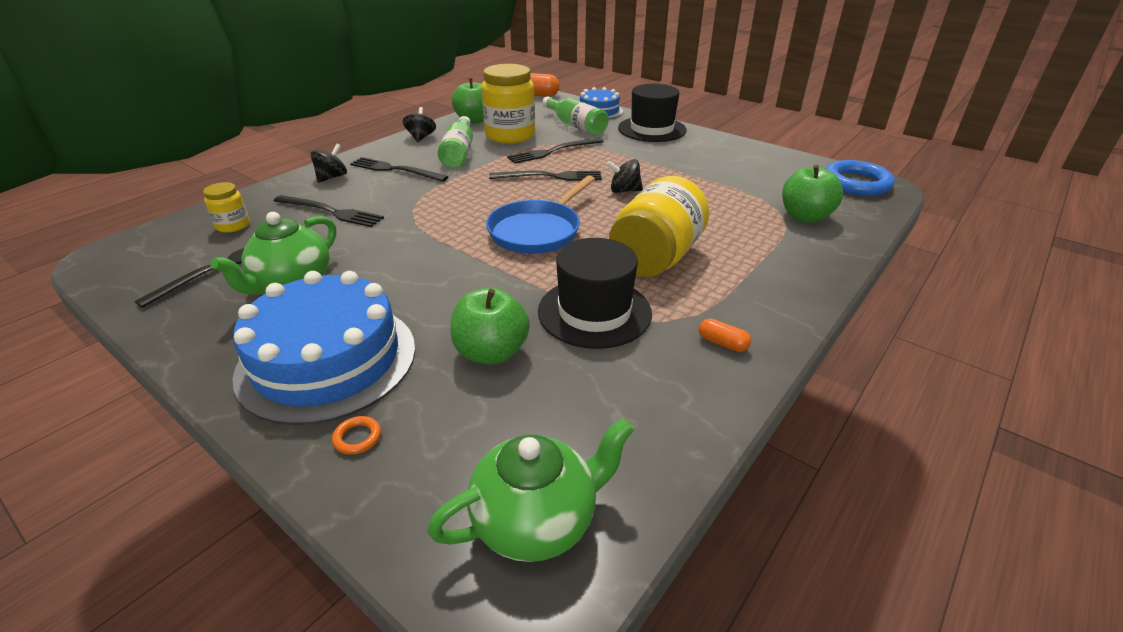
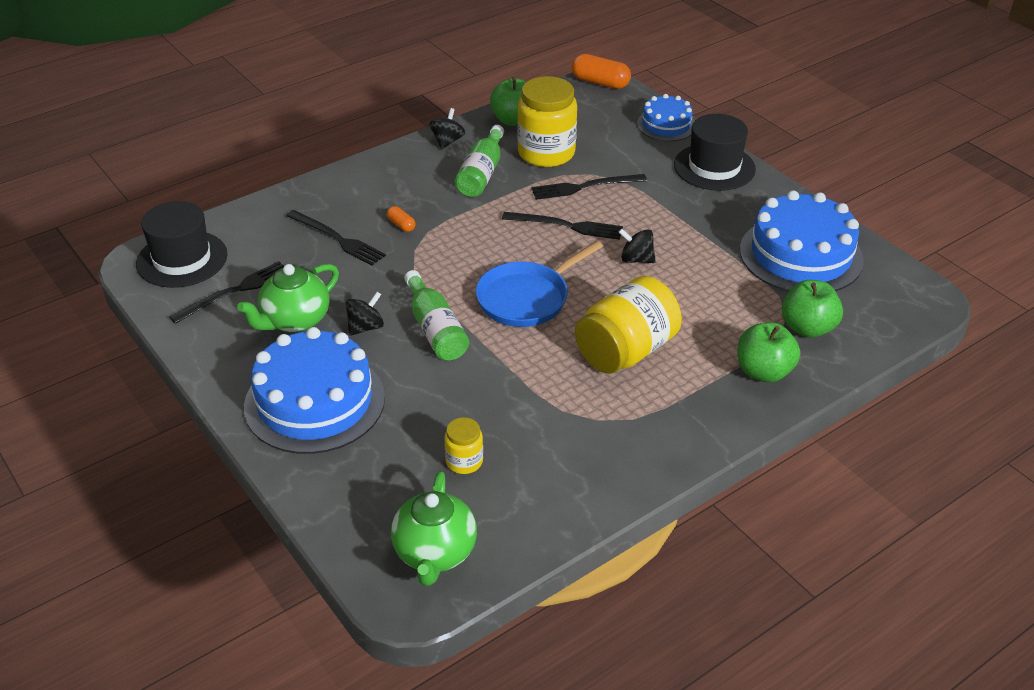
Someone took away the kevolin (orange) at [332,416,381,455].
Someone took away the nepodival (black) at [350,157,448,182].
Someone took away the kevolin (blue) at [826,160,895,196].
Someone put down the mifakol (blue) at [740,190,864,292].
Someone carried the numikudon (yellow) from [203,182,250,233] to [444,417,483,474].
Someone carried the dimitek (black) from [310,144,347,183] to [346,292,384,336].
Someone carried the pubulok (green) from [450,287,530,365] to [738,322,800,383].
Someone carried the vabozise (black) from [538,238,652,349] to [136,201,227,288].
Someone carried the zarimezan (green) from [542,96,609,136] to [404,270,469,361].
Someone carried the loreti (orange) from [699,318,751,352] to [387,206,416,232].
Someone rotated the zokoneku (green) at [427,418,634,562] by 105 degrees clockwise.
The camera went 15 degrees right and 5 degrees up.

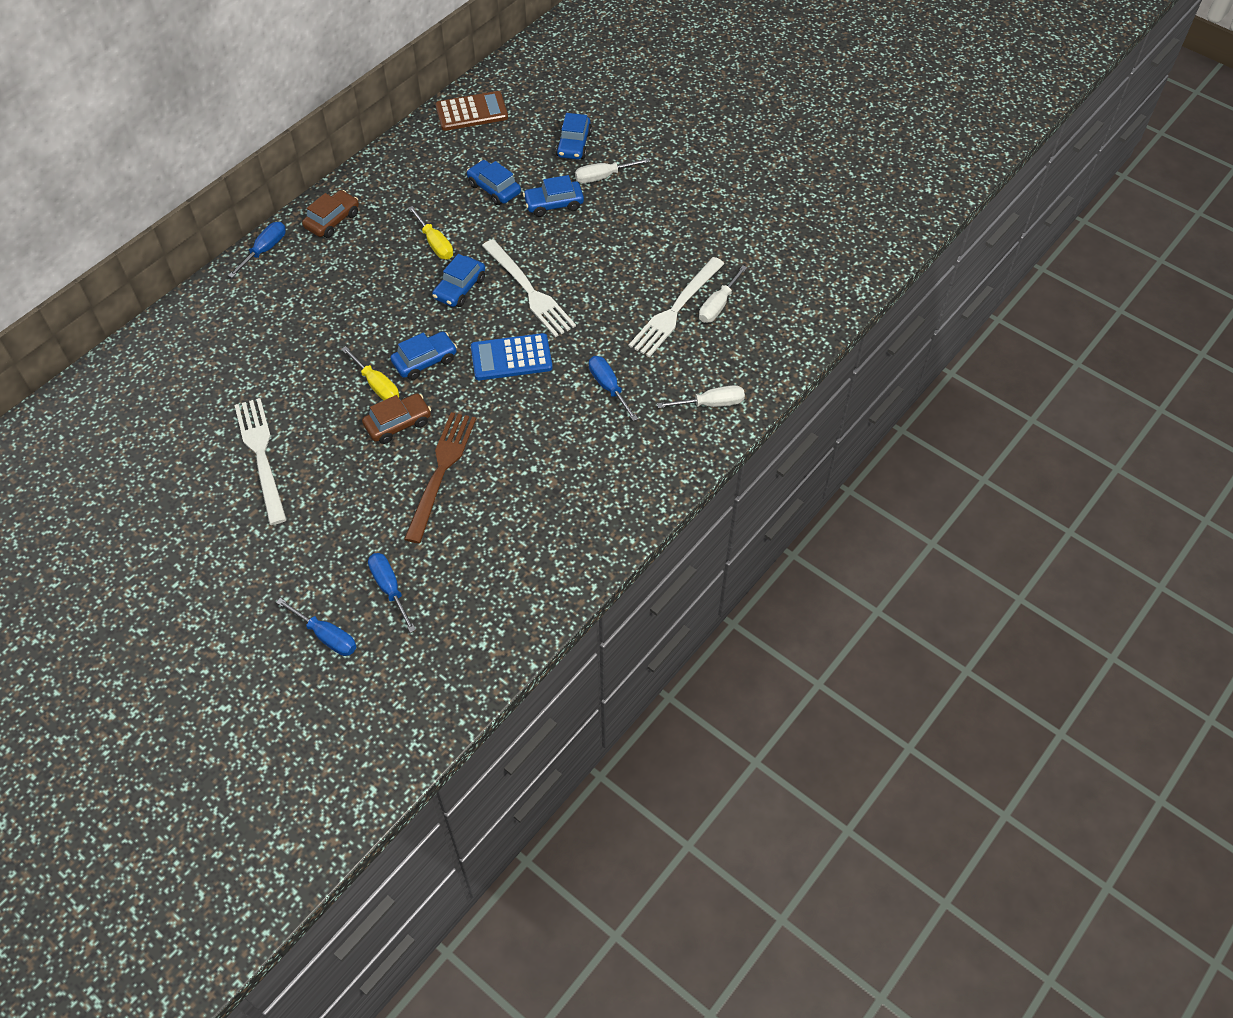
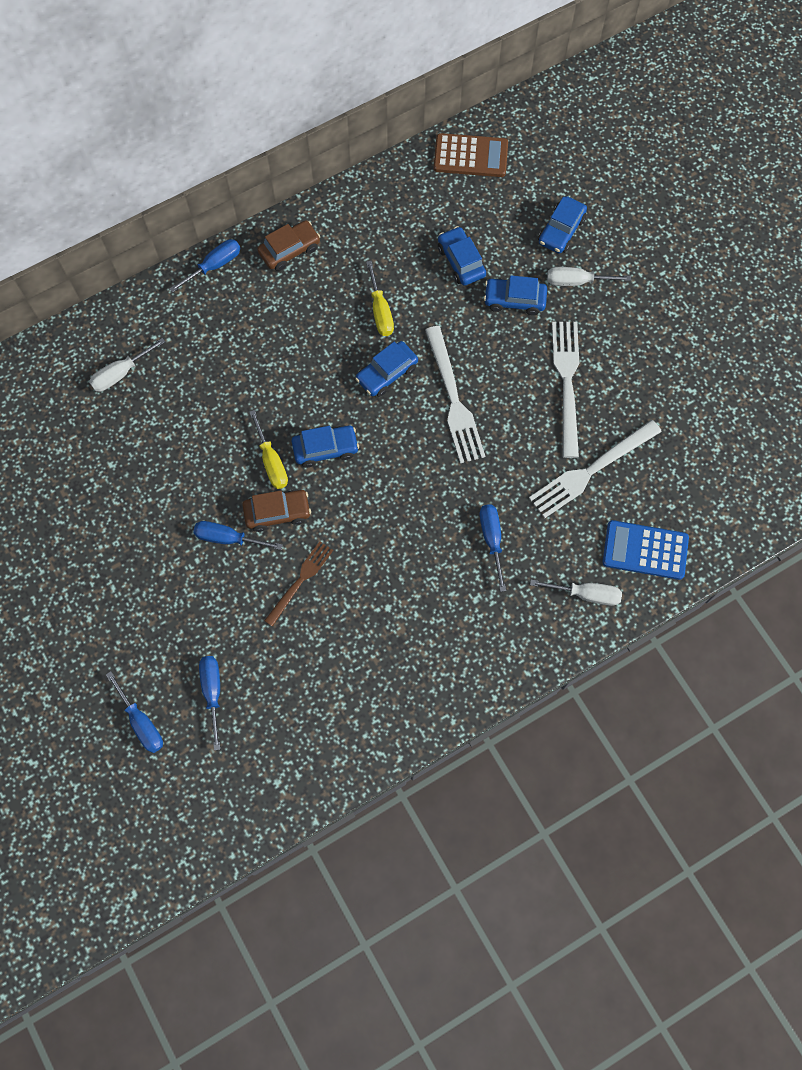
Someone put down the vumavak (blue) at [193,521,283,550].
Someone carried the nepodival (white) from [234,398,287,525] to [552,322,579,458].
Someone carried the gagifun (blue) from [471,333,553,380] to [602,520,689,580].
Someone carried the vumavak (white) from [699,266,747,323] to [89,338,165,392].
Someone scaled the nepodival (brown) at [404,412,476,543] by 0.63.
The camera went 20 degrees right and 15 degrees up.

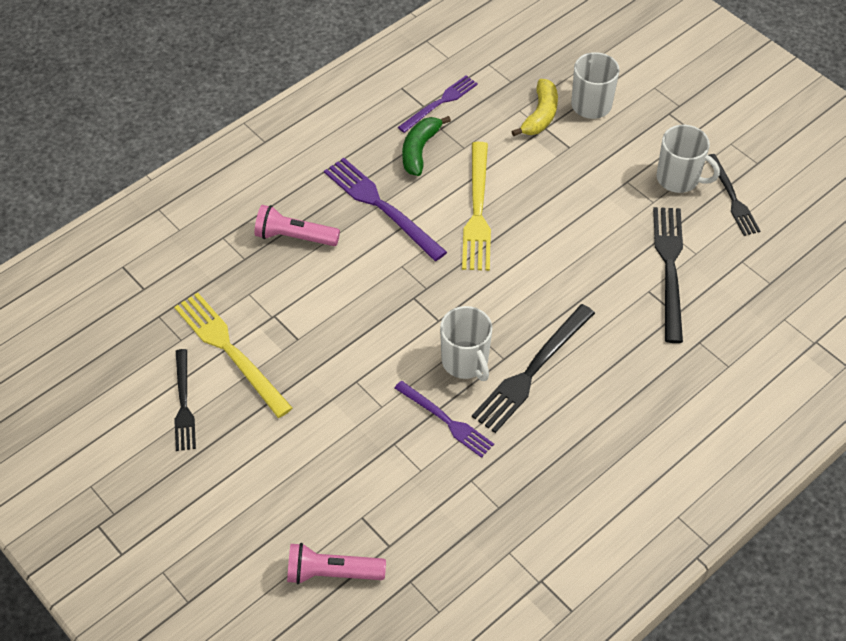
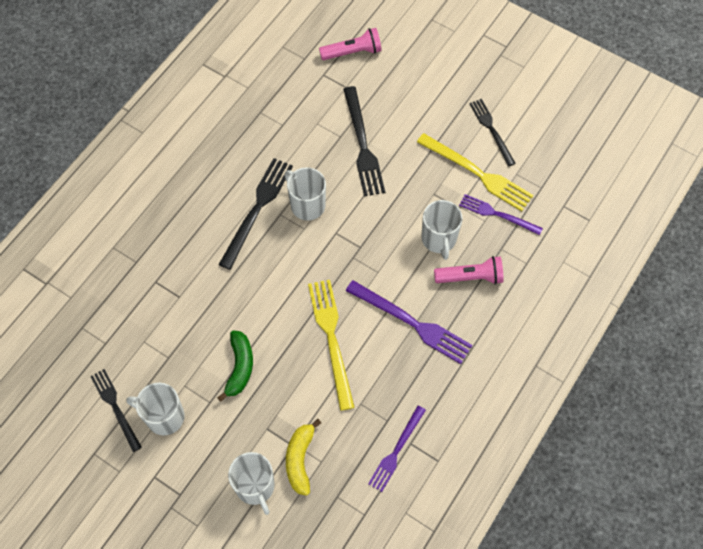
Someone put down the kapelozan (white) at [422,200,463,260].
Someone carried the nepodival (purple) from [395,381,494,458] to [459,194,543,235].
Someone carried the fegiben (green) from [402,116,451,176] to [217,330,253,402].
Someone carried the nepodival (black) from [653,207,683,343] to [343,86,385,197].
The camera went 165 degrees right and 10 degrees up.

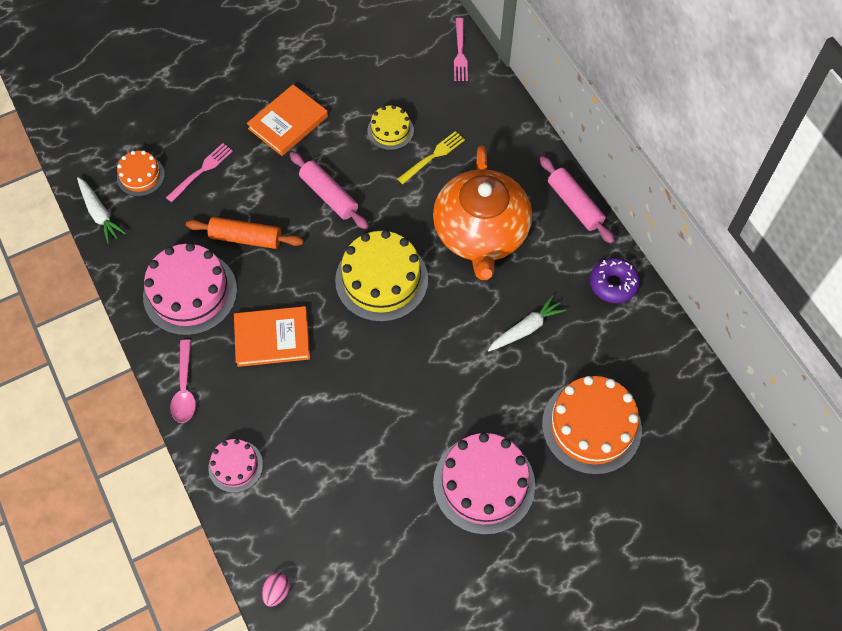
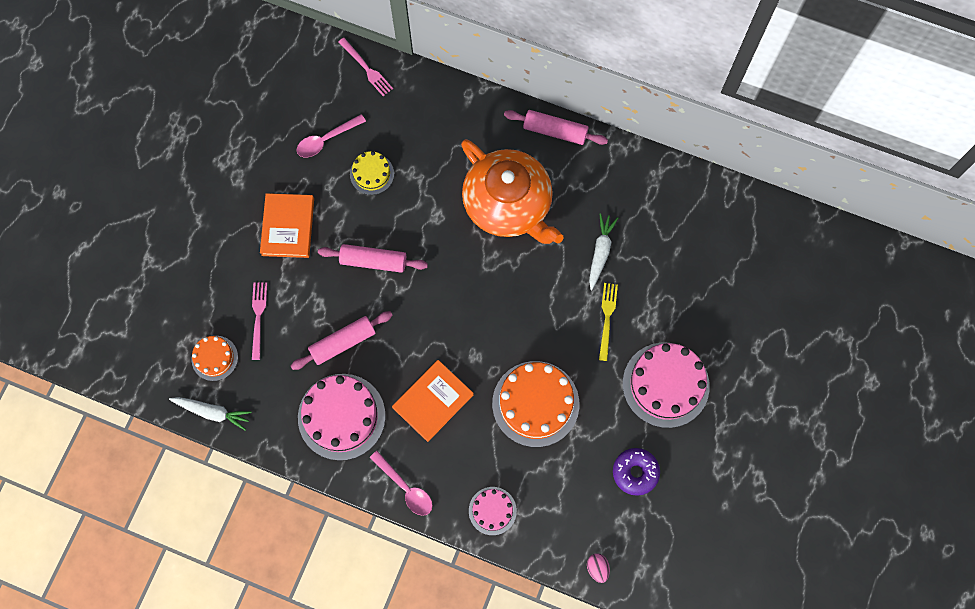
Someone took away the mifakol (yellow) at [335,230,428,322].
Someone put down the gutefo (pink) at [296,114,366,158].
Someone carried the nepodival (yellow) from [397,131,465,184] to [599,283,618,361].
Someone carried the mifakol (orange) from [542,376,642,475] to [492,361,579,447].
Someone carried the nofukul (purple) from [590,257,640,303] to [613,448,660,496].
Someone repainted the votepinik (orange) at [186,217,304,249], which became the votepinik (pink) at [291,311,393,370].
The camera went 40 degrees left and 10 degrees up.

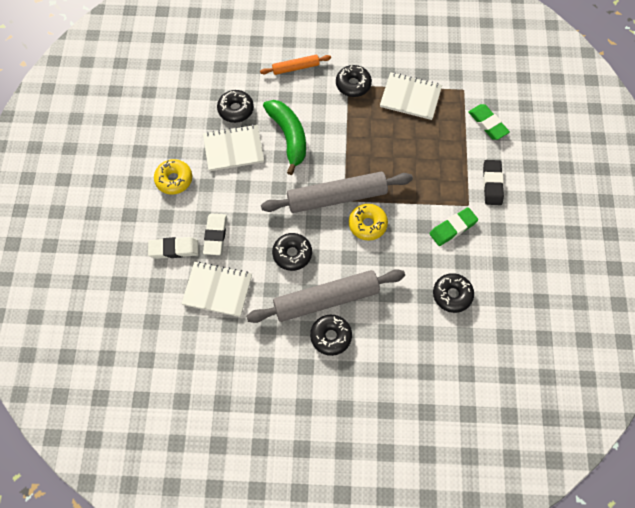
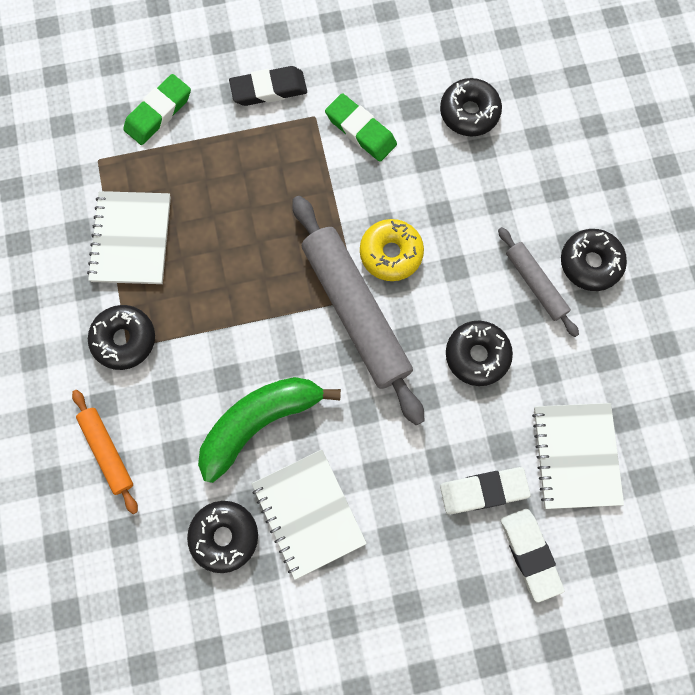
Someone took away the nofukul (yellow) at [154,159,192,194].
Someone scaled the votepinik (grey) at [246,269,405,323] by 0.51.
The camera went 105 degrees left and 10 degrees up.

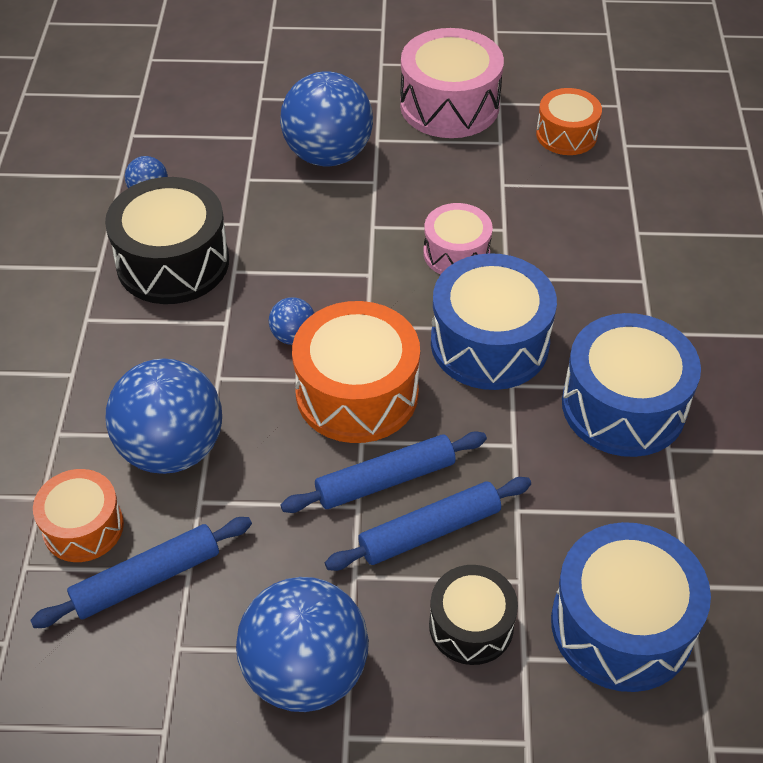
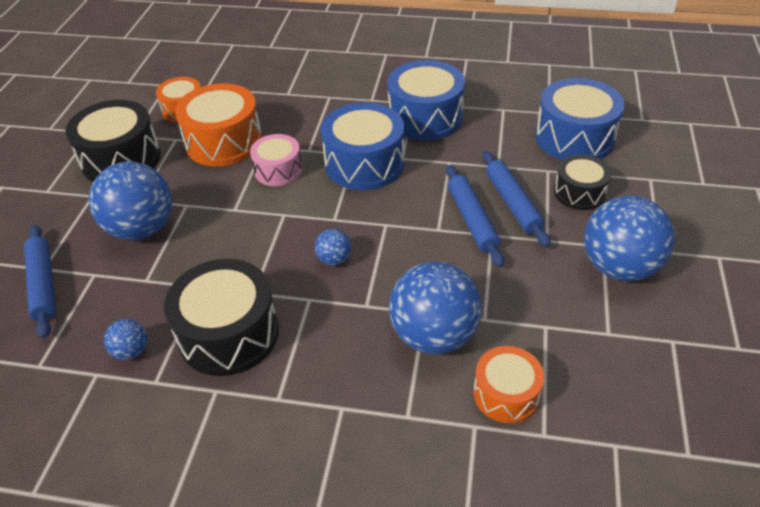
Someone carried the votepinik (blue) from [30,517,252,628] to [24,225,56,338].
Someone carried the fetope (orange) from [292,301,420,443] to [175,83,262,166].
Someone repainted the fetope (pink) at [400,28,504,138], which became the fetope (black) at [65,100,161,182].
The camera went 80 degrees left and 5 degrees down.

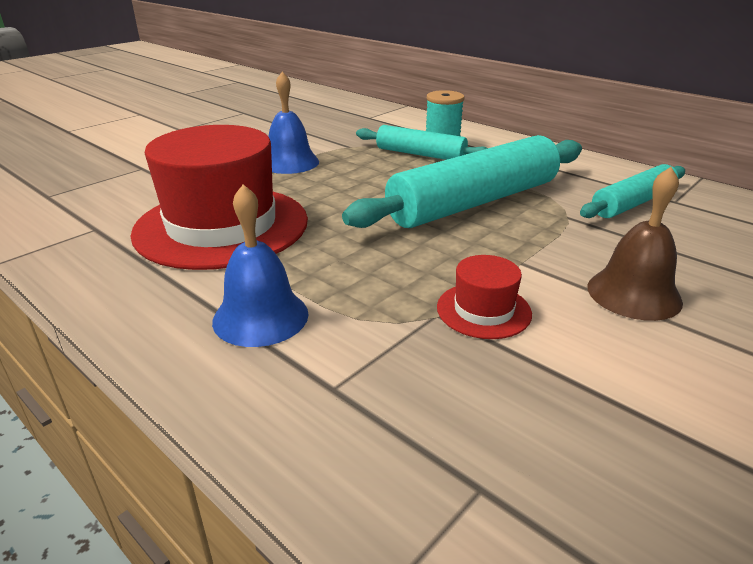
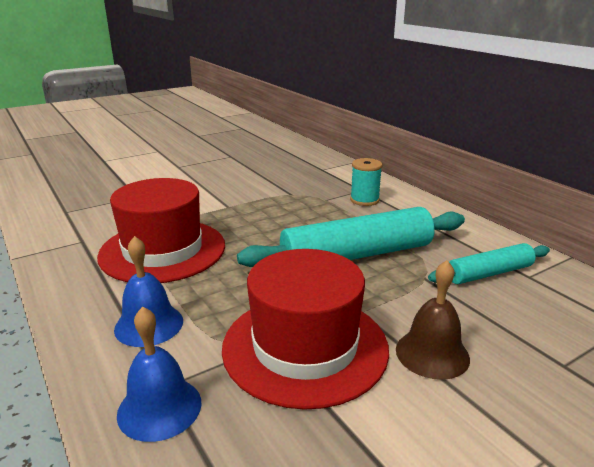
Someone took away the votepinik (turquoise) at [356,125,488,160].
Someone carried the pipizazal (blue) from [269,72,319,174] to [117,306,202,442].
Someone scaled the vabozise (red) at [437,255,532,339] by 2.31.
The camera went 15 degrees right and 5 degrees down.

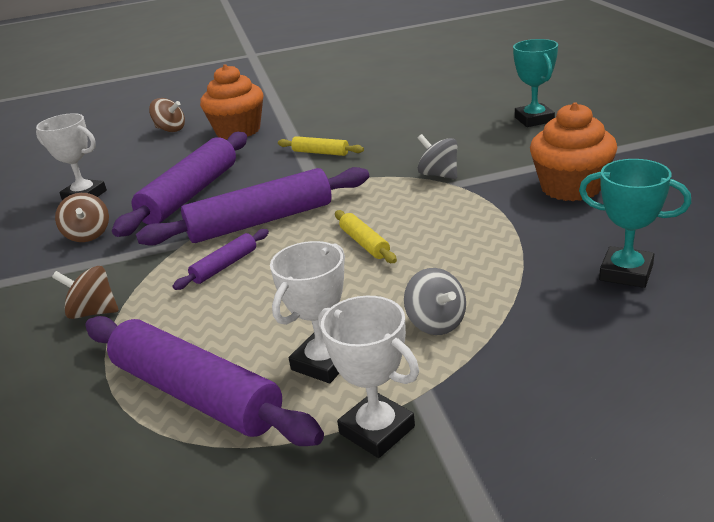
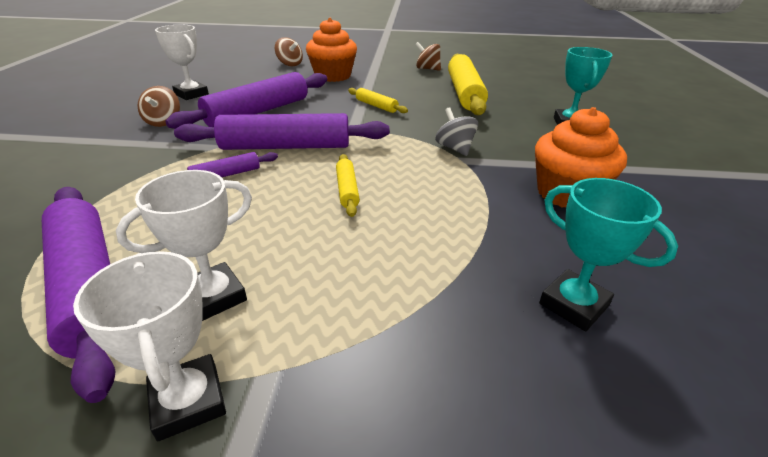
Someone took away the dimitek (grey) at [404,268,466,335].
Someone put down the votepinik (yellow) at [448,54,488,115].
Someone carried the dimitek (brown) from [52,266,119,319] to [415,42,441,71].
The camera went 15 degrees right and 5 degrees up.

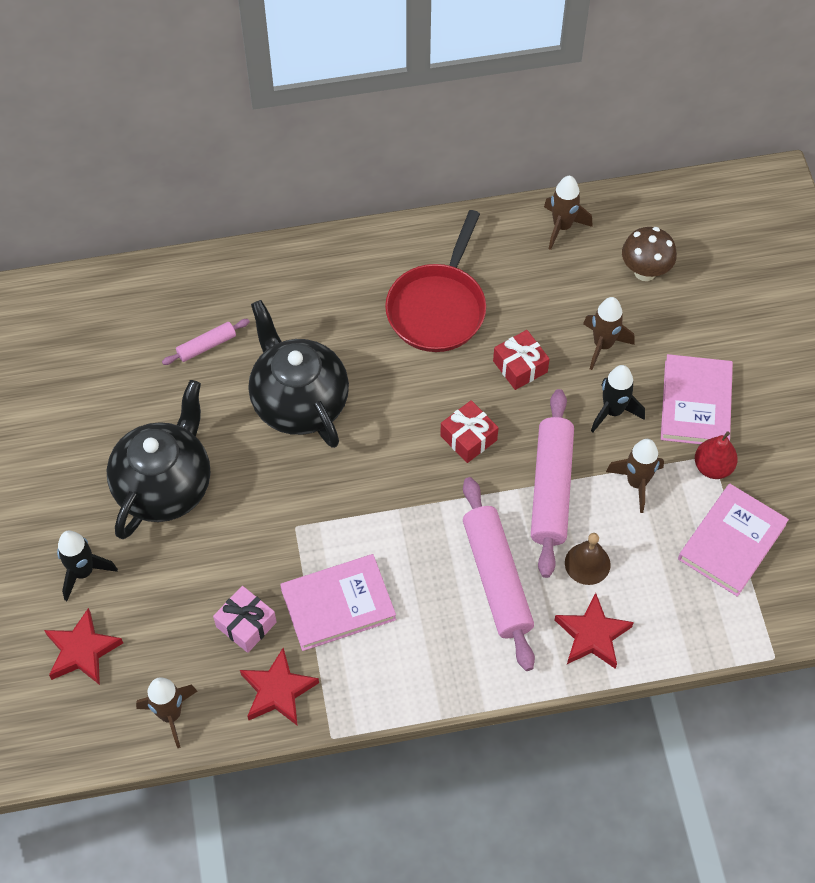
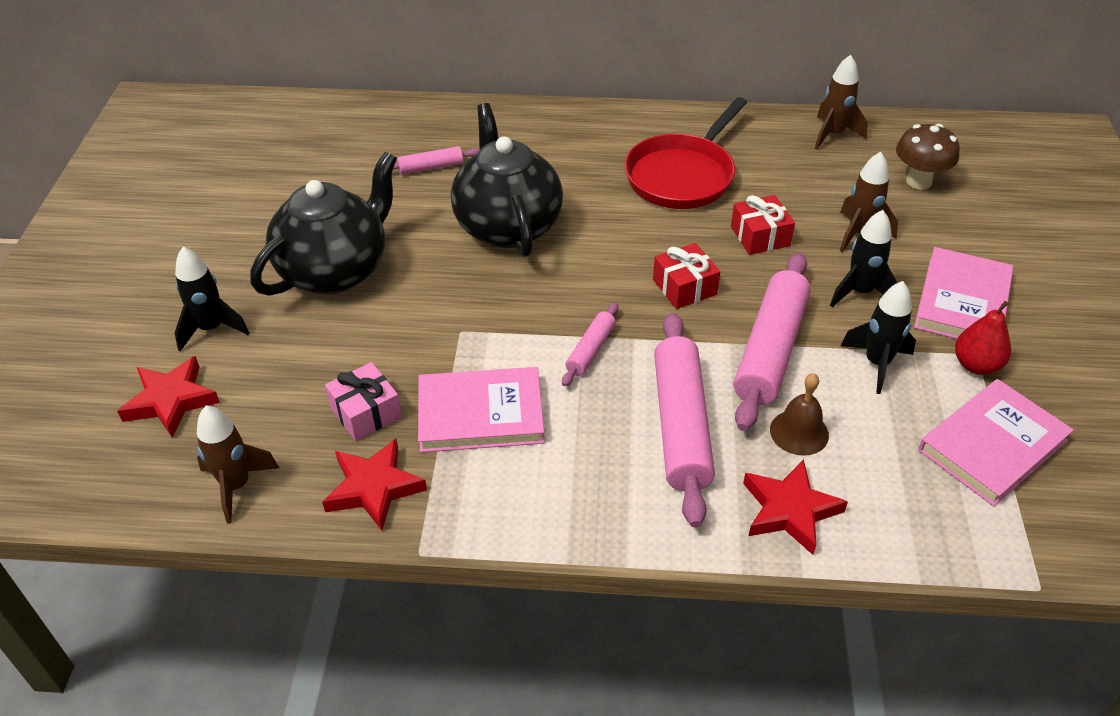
Someone put down the votepinik (pink) at [562,303,618,386].
Someone repainted the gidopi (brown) at [606,439,664,513], which became the gidopi (black) at [841,281,916,394].
The camera went 15 degrees right and 15 degrees down.

